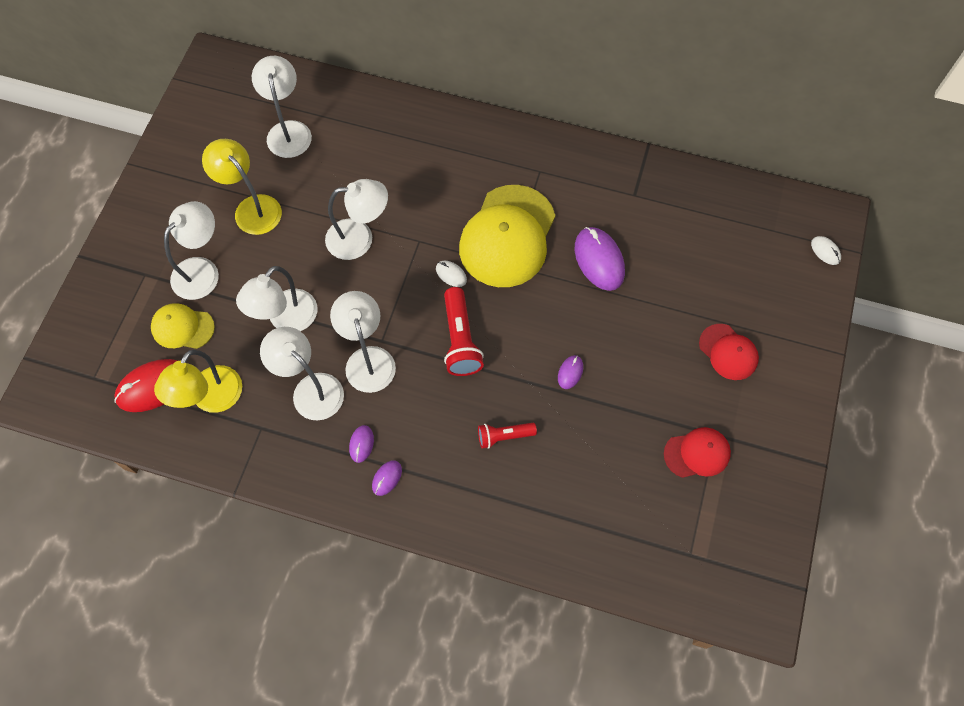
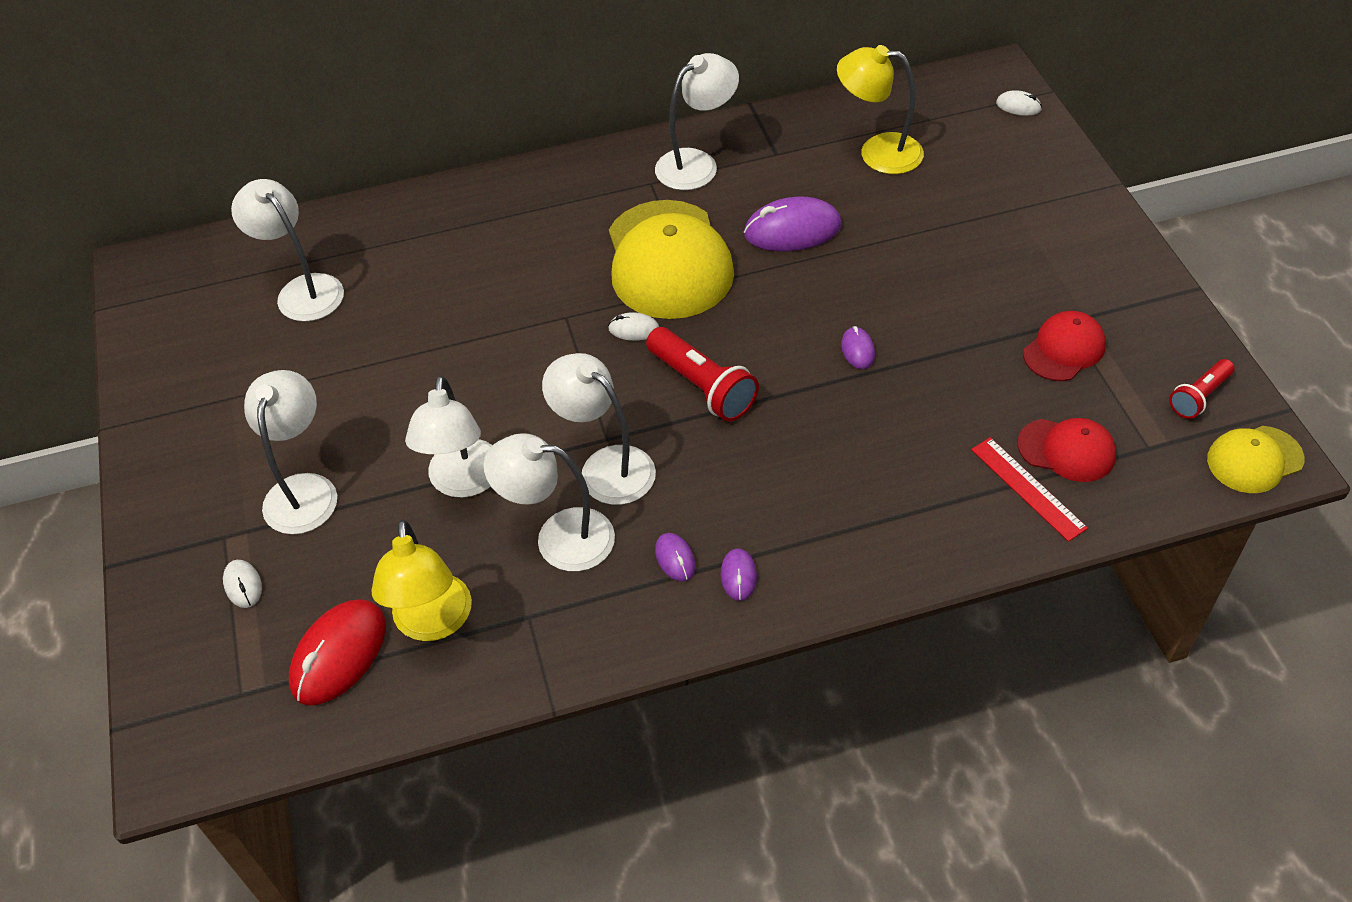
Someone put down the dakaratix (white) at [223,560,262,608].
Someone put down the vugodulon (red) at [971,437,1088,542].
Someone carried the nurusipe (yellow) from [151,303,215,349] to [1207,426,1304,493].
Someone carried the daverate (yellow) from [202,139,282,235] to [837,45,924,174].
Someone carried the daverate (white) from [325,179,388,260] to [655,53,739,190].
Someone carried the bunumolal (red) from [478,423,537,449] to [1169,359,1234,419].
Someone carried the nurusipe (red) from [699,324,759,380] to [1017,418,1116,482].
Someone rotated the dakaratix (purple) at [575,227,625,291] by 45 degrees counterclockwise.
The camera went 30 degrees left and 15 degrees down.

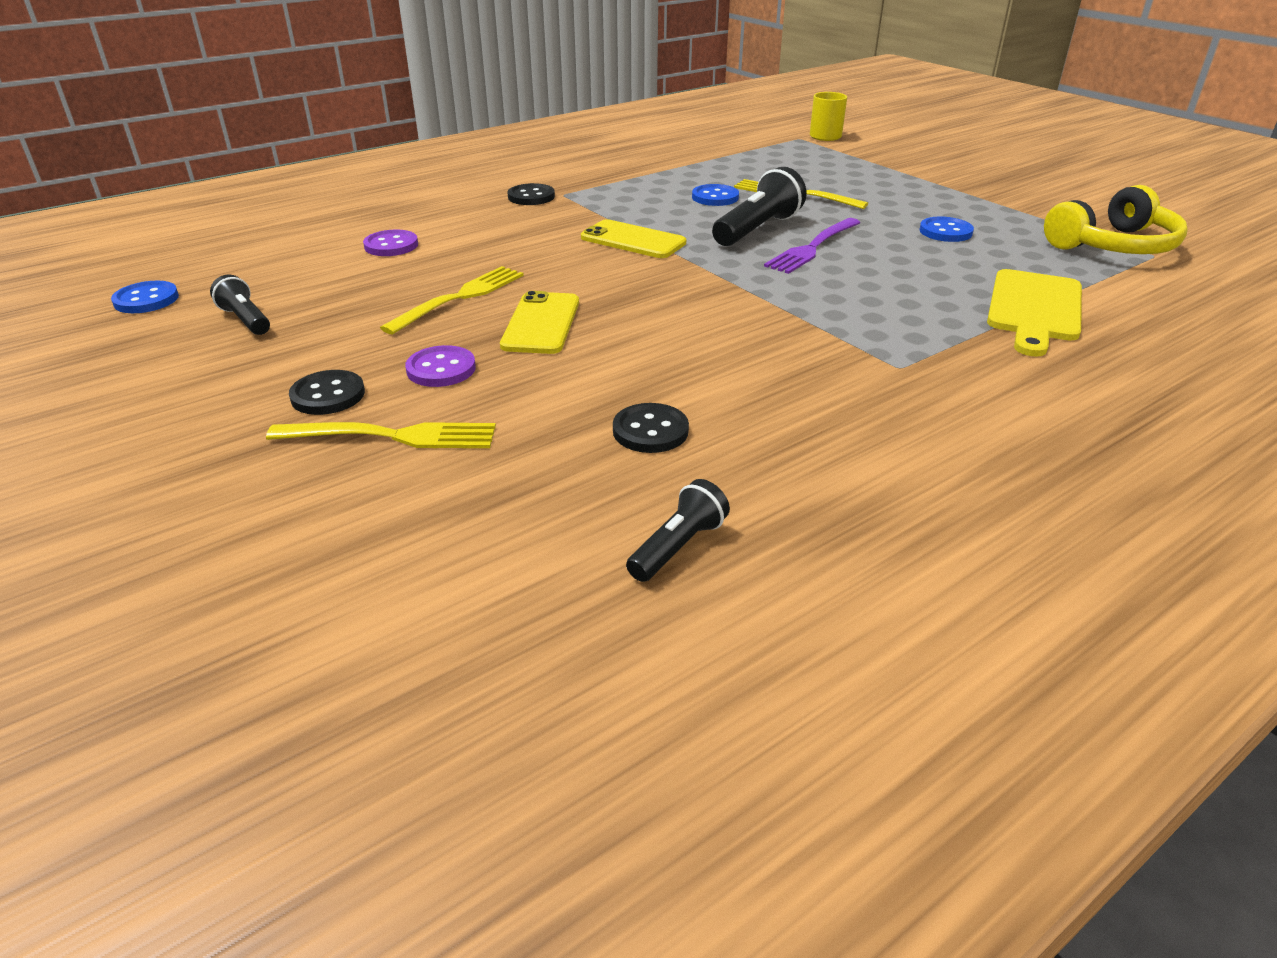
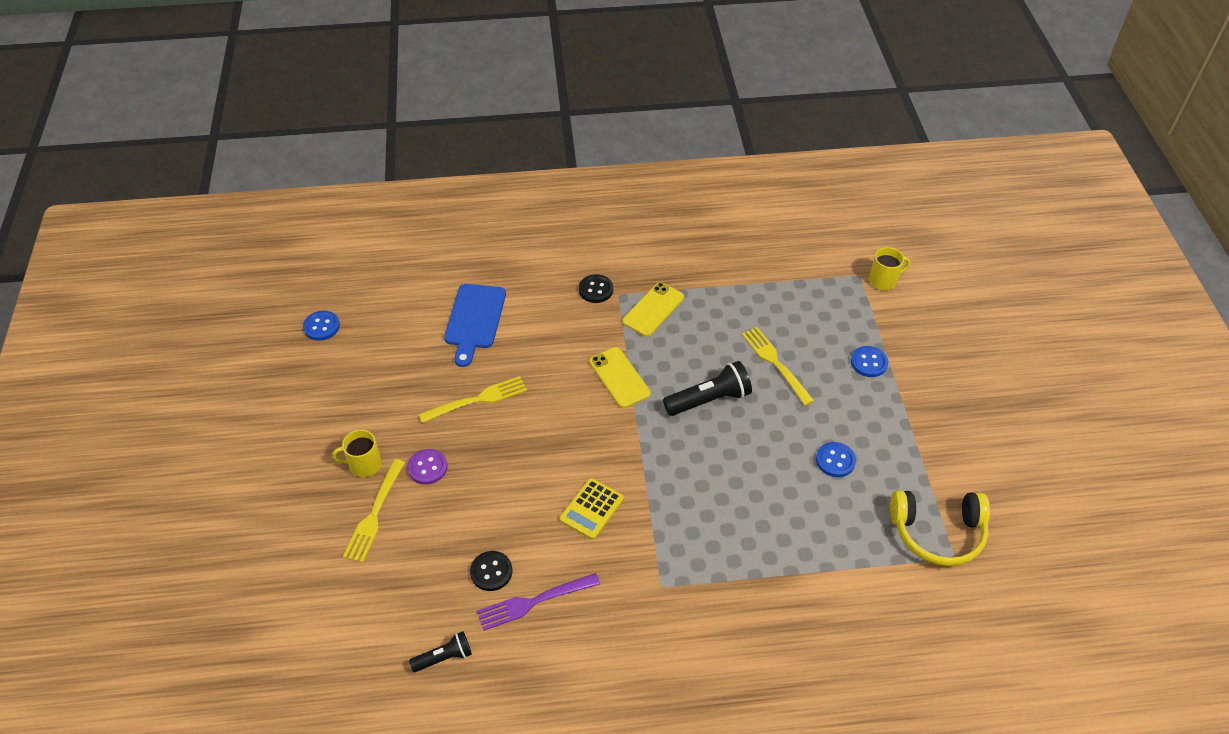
Someone took away the bunumolal (black) at [210,274,270,335].
Someone took away the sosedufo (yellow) at [987,269,1082,357].
Someone put down the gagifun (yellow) at [560,478,624,540].
Someone carried the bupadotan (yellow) from [500,291,579,354] to [622,282,684,337].
Someone carried the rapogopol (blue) from [692,184,739,206] to [851,346,888,377].
Someone carried the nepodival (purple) from [764,218,860,274] to [477,573,600,631].
Someone swapped the rapogopol (black) at [289,370,365,415] for the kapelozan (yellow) at [332,430,382,477].
Someone swapped the rapogopol (purple) at [363,229,418,256] for the sosedufo (blue) at [444,284,506,367].
Someone rotated the nepodival (yellow) at [266,422,496,448] by 75 degrees clockwise.
The camera went 30 degrees right and 15 degrees up.

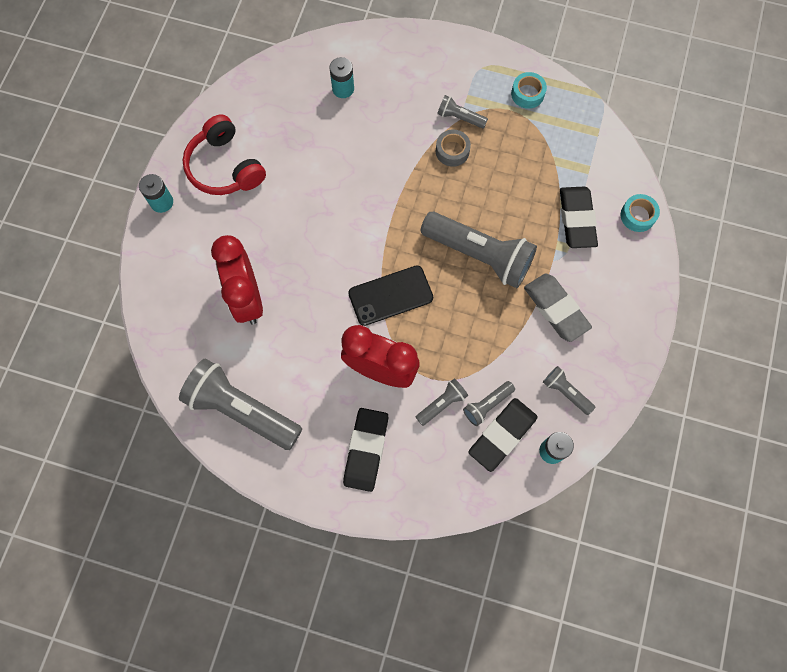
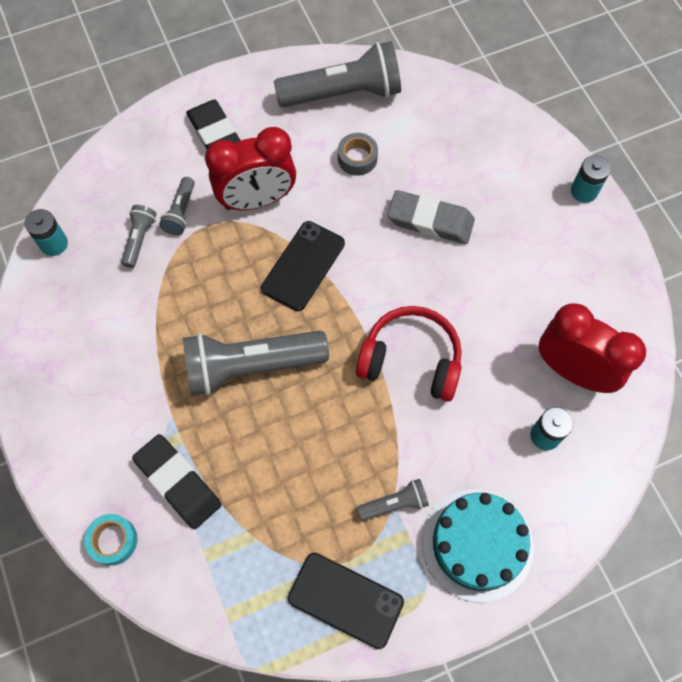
Someone took away the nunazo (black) at [468,398,538,472].
Someone took away the bunumolal (grey) at [543,366,595,415].
Someone put down the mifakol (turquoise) at [422,489,534,603].
Someone carried the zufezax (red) from [183,114,266,195] to [356,306,462,402].
Someone carried the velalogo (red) from [211,235,263,325] to [539,303,646,393].
Someone carried the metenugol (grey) from [436,129,471,167] to [338,133,378,175].
Someone carried the nunazo (grey) from [524,274,592,342] to [387,190,475,244].
Someone swapped the metenugol (turquoise) at [511,72,547,109] for the bupadotan (black) at [288,553,404,649].
The camera went 140 degrees right and 5 degrees down.

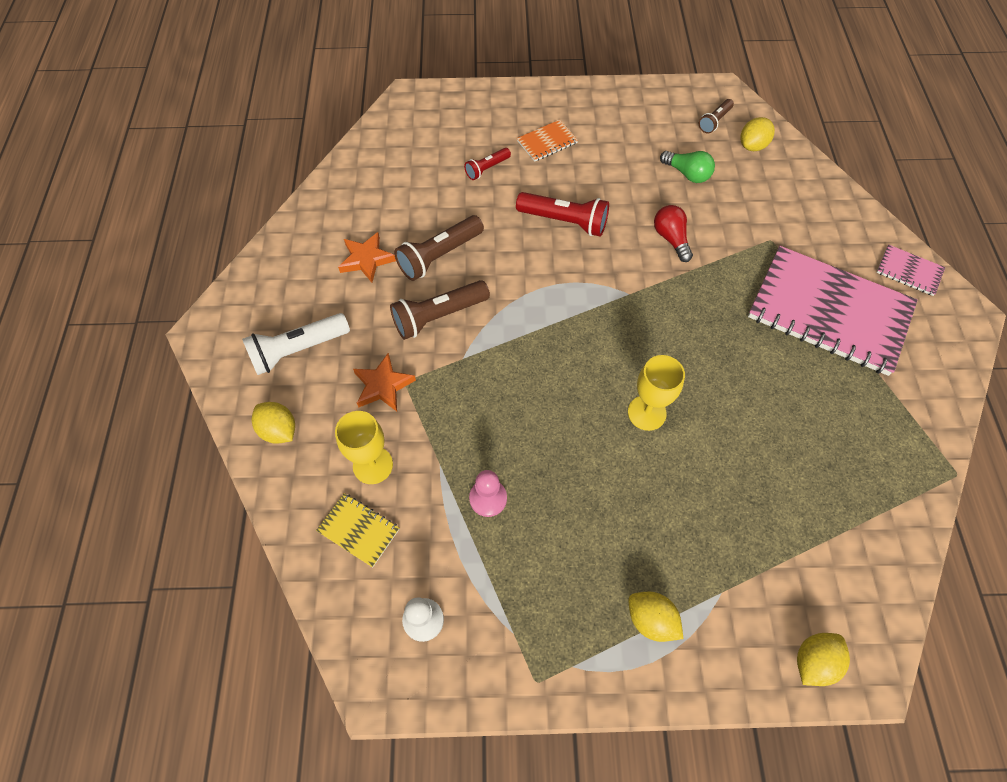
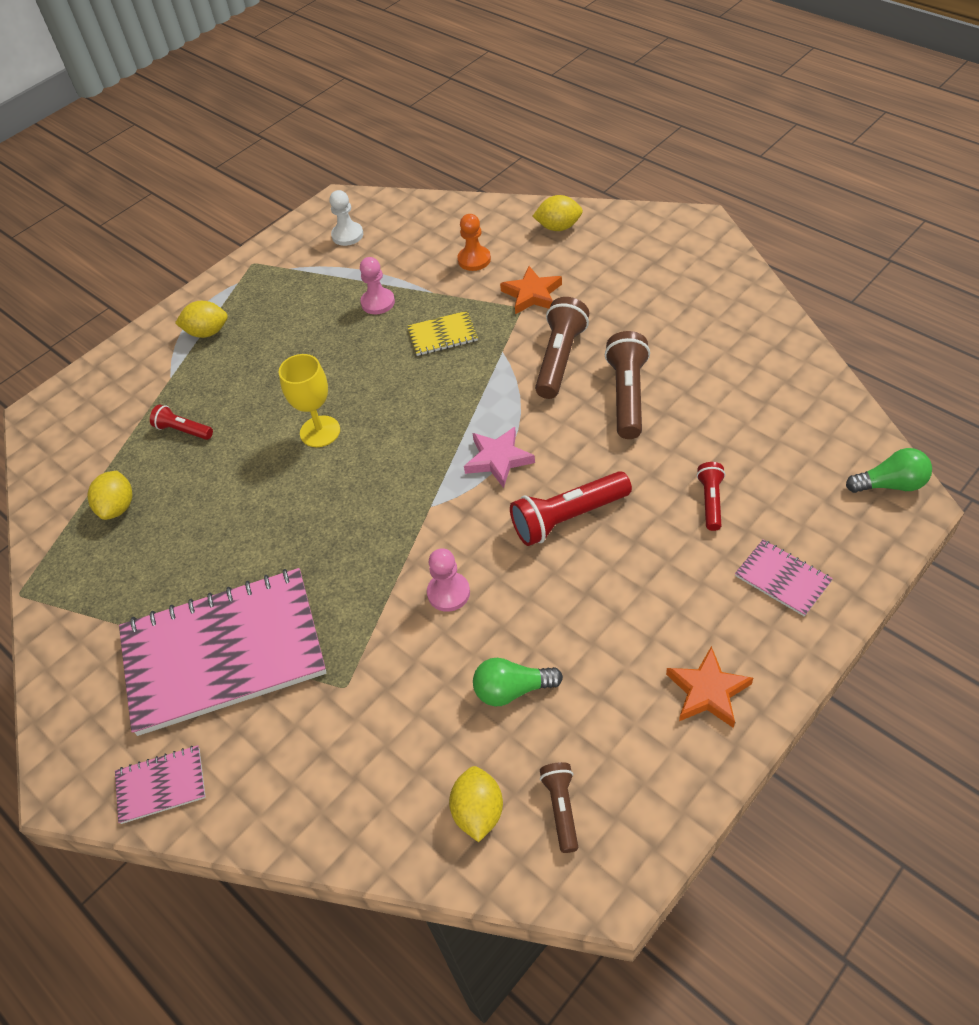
Someone took away the bunumolal (white) at [242,313,350,375].
Someone took away the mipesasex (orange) at [517,120,578,162].
Someone put down the bunumolal (red) at [150,404,213,440].
Someone put down the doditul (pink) at [464,427,535,488].
Someone put down the mipesasex (pink) at [735,540,833,617].
Someone put down the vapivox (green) at [846,448,932,493].
Someone carried the mipesasex (yellow) from [316,493,399,568] to [407,311,478,356].
Someone carried the doditul (orange) from [338,232,396,282] to [666,646,753,728].
Someone carried the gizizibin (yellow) from [797,633,850,686] to [88,471,132,520].
Someone swapped the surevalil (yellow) at [335,411,393,484] for the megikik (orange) at [458,214,491,271].
Someone swapped the vapivox (red) at [654,205,693,262] for the megikik (pink) at [427,548,470,612].
The camera went 140 degrees right and 10 degrees down.

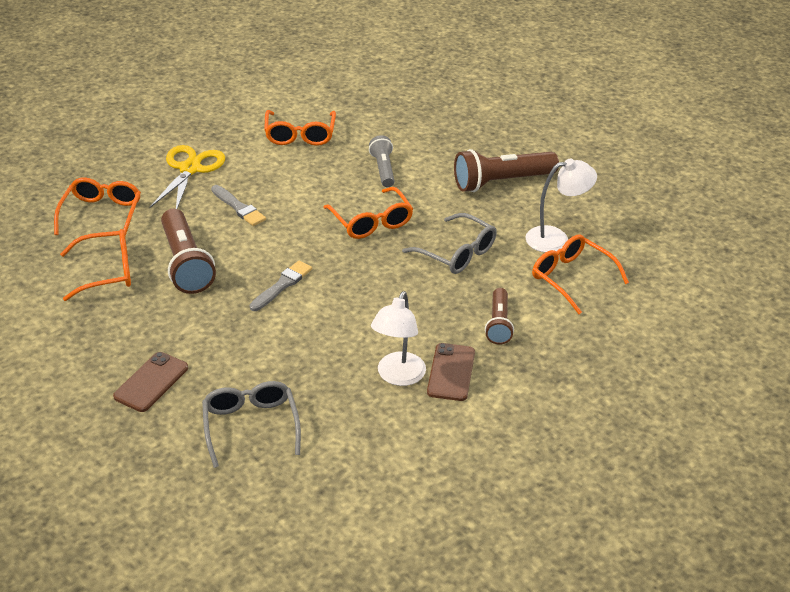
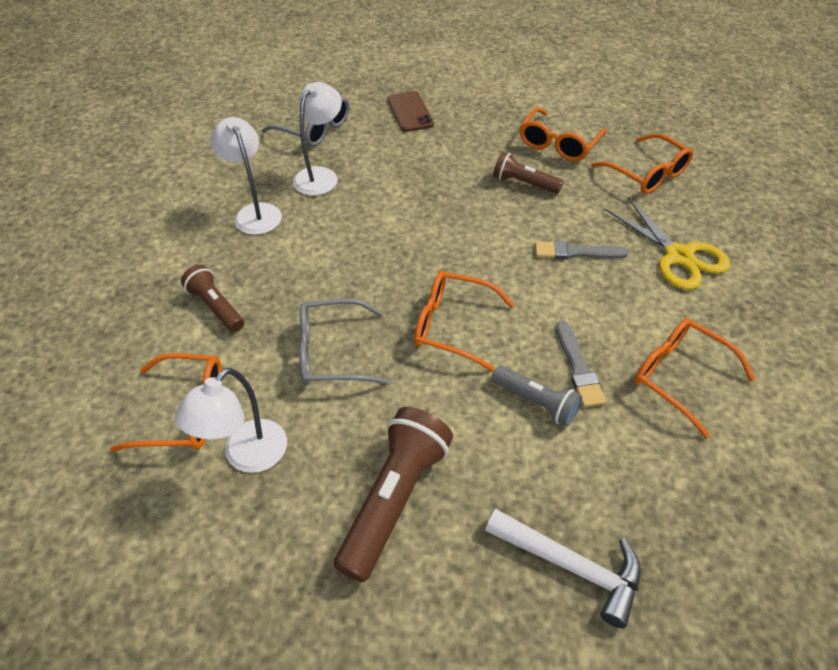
Someone took away the bupadotan (brown) at [427,343,475,401].
Someone put down the daverate (white) at [293,82,342,196].
Someone put down the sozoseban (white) at [485,509,641,629].
Someone carried the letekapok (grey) from [250,261,312,311] to [556,321,606,407].
Someone scaled the bunumolal (brown) at [161,209,216,294] by 0.59.
The camera went 135 degrees right and 10 degrees up.

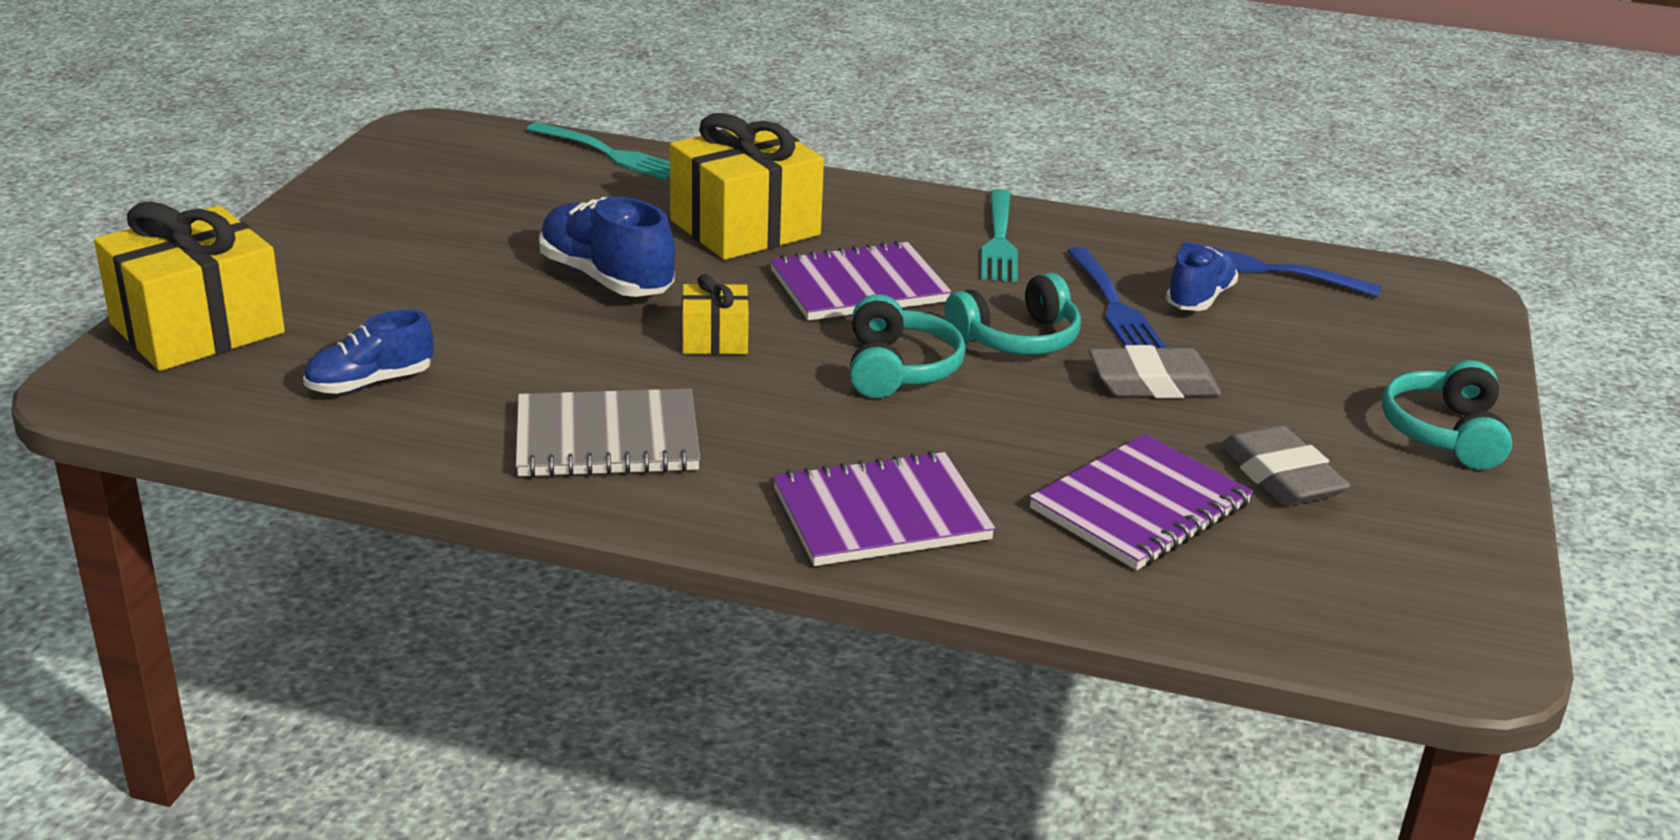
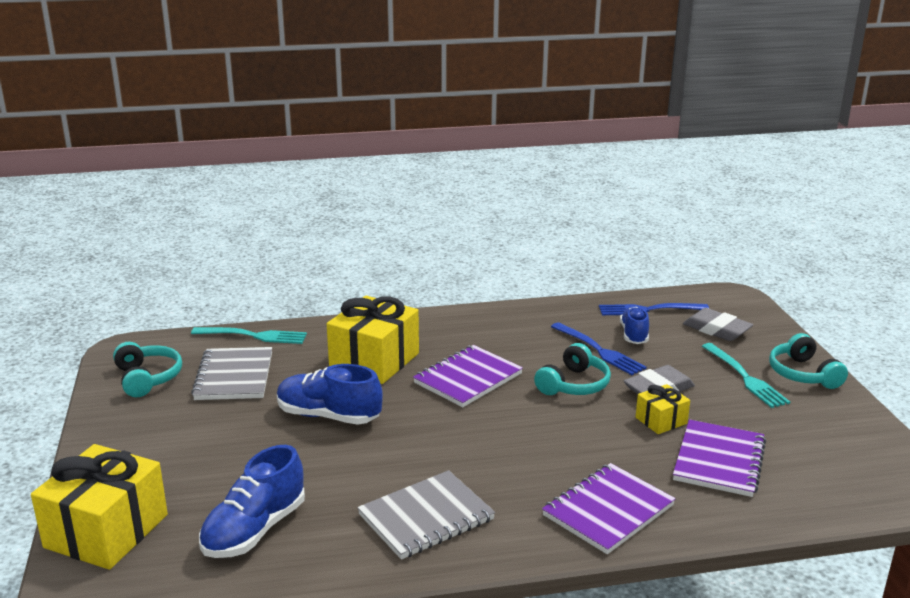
Someone put down the mipesasex (grey) at [191,347,272,400].
Someone carried the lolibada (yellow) from [682,274,749,354] to [636,384,690,434].
Someone carried the zufezax (turquoise) from [850,294,966,398] to [113,342,182,397].
Someone carried the nepodival (turquoise) from [981,189,1018,282] to [702,343,790,408].
Someone carried the nunazo (grey) from [1220,425,1350,506] to [683,308,753,341].
Someone scaled the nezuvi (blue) at [303,309,434,394] by 1.54.
The camera went 25 degrees left and 5 degrees down.

